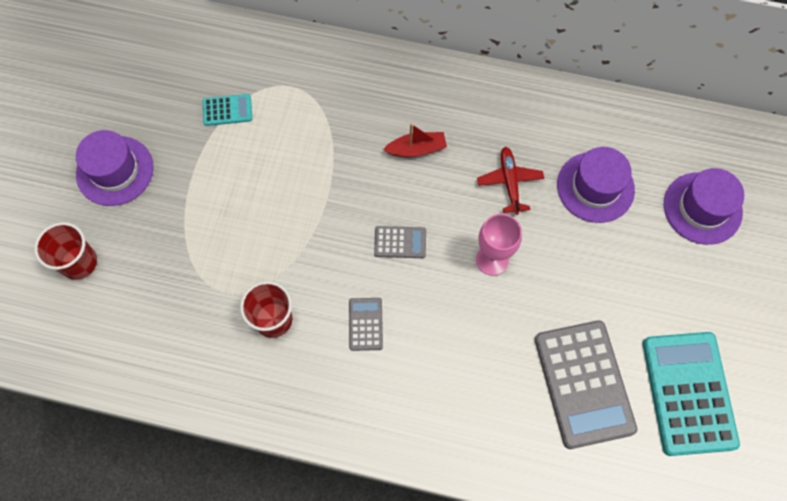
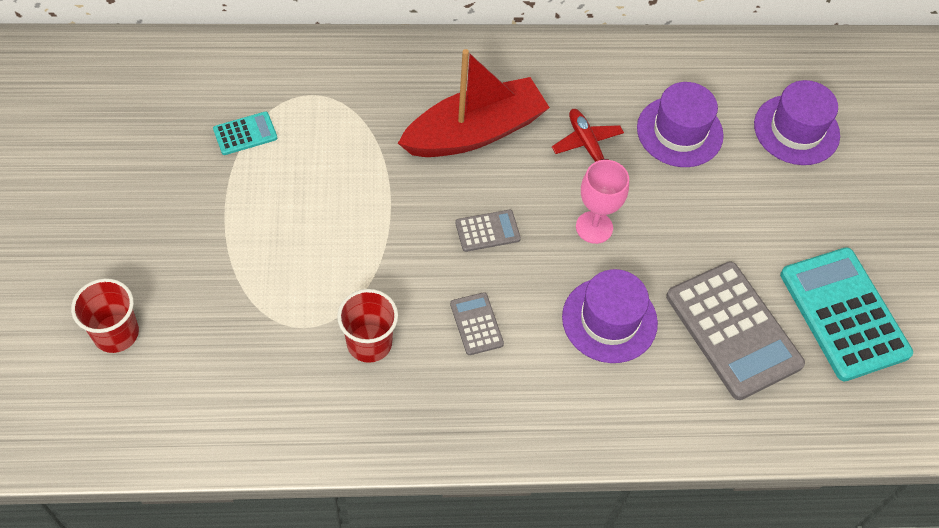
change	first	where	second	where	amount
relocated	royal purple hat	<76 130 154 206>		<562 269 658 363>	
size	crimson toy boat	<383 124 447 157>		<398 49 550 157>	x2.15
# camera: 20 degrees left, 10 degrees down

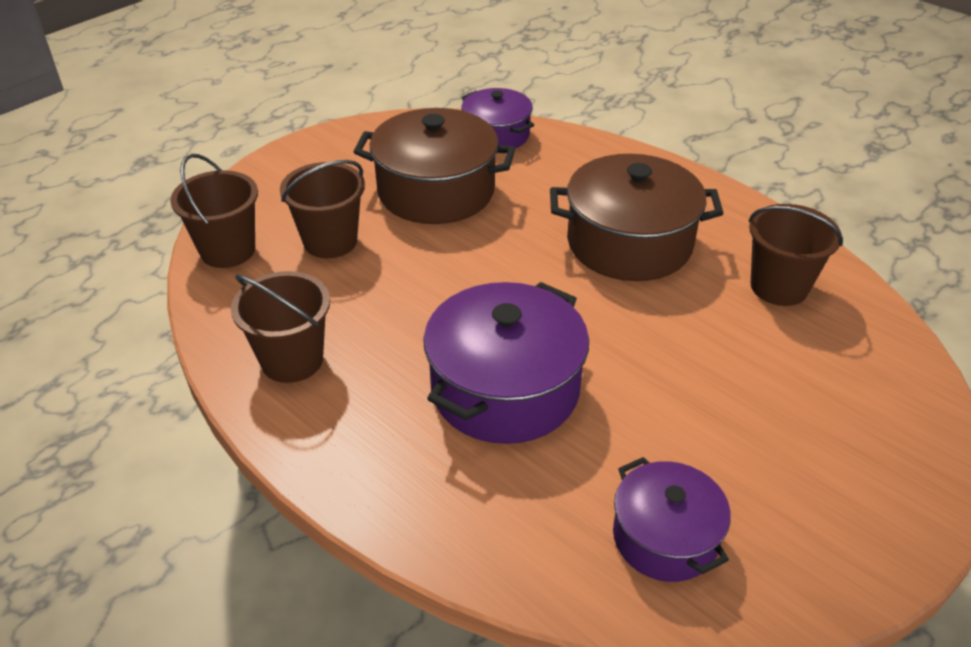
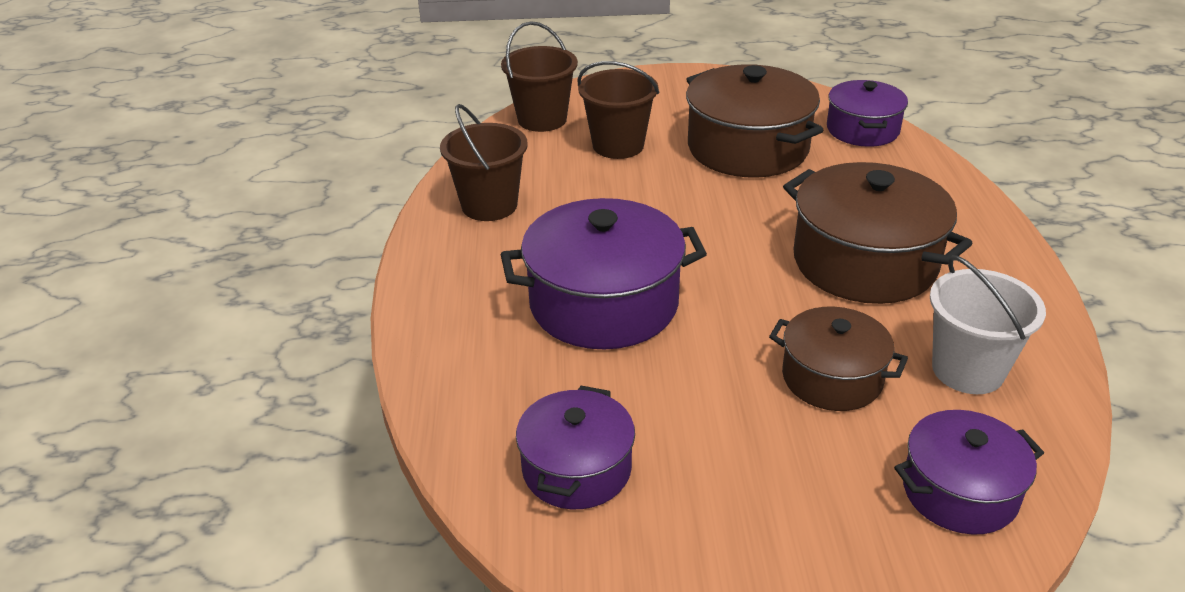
change	first	where	second	where	amount
appeared			russet cooking pot	<769 306 908 411>	
appeared			royal purple cooking pot	<894 410 1044 535>	
colour	russet bucket	<749 204 843 306>	white bucket	<930 255 1046 394>	
# camera: 45 degrees right, 5 degrees down

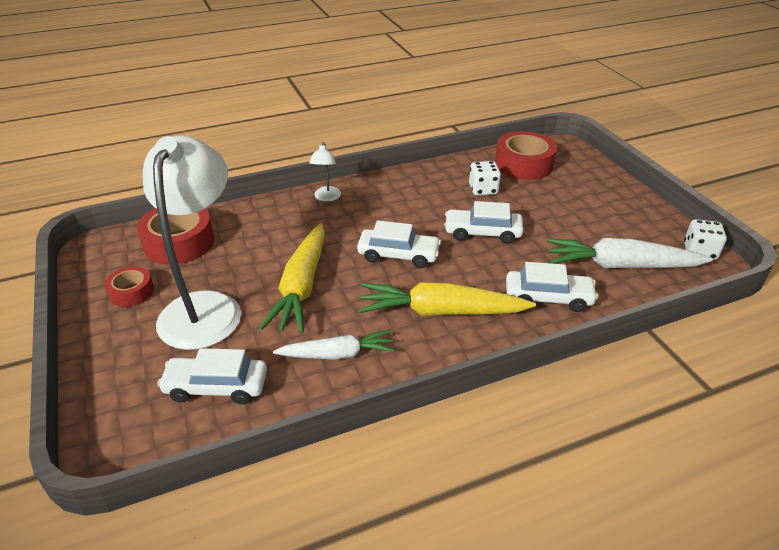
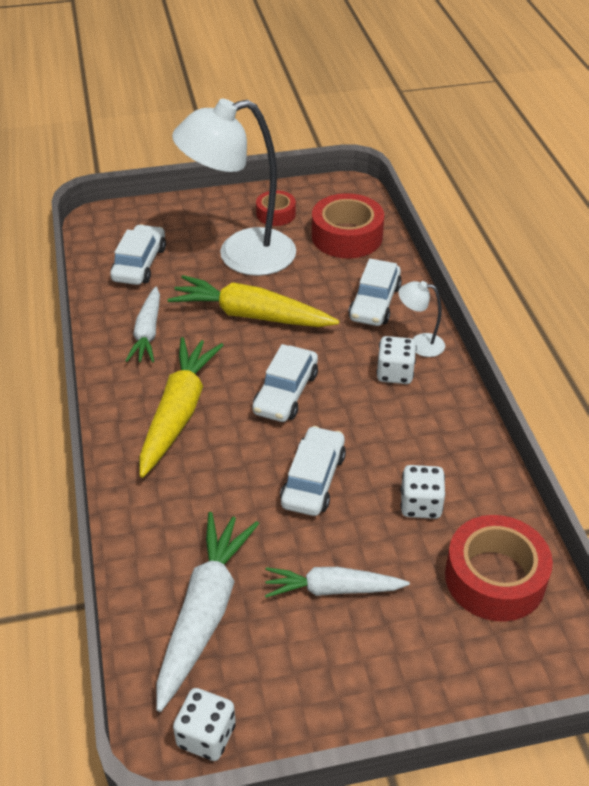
change	first	where	second	where	amount
appeared			white root vegetable	<265 567 410 598>	
appeared			white dice	<376 336 417 384>	
relocated	white automobile	<506 262 598 312>		<348 258 402 326>	
spun	white reading lamp	<143 136 241 350>		<172 99 296 276>	150 degrees clockwise
# camera: 100 degrees right, 5 degrees up

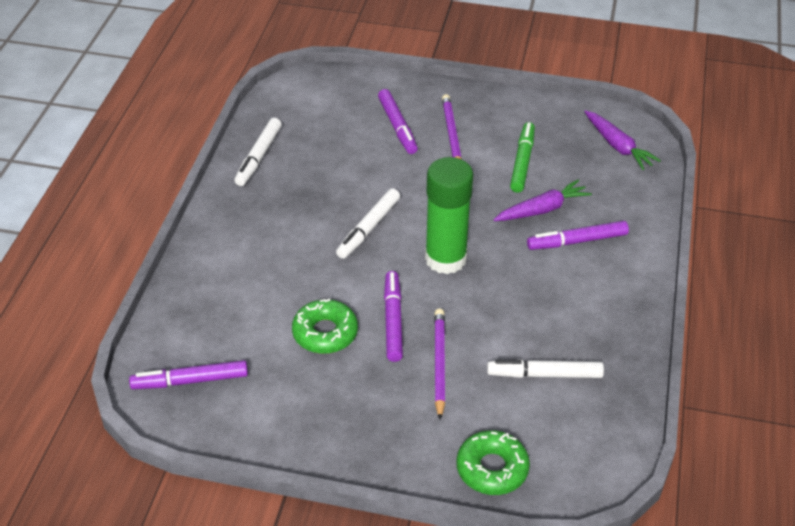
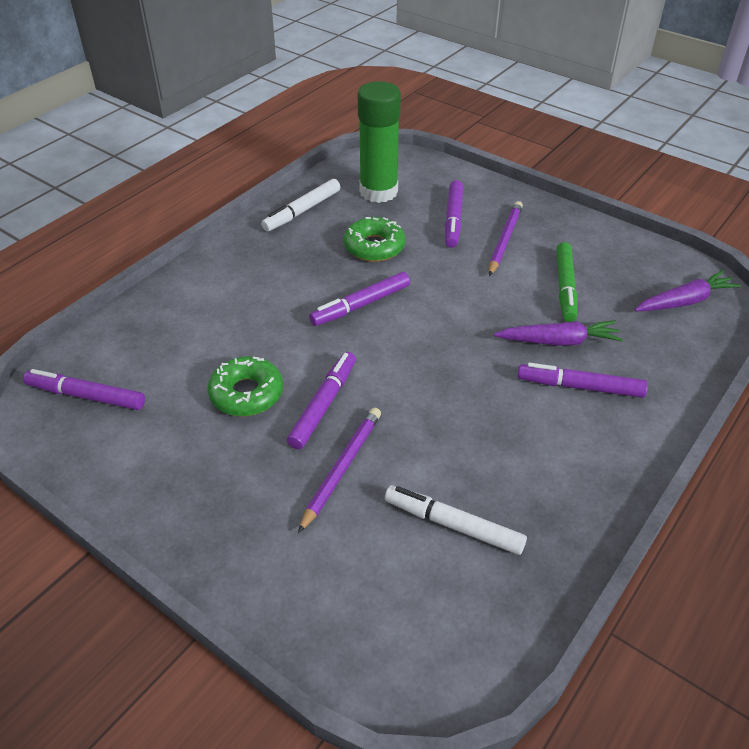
change	first	where	second	where	amount
relocated	leaf-green glue stick	<425 157 473 274>		<358 81 401 203>	
relocated	leaf-green doughnut	<457 430 530 495>		<344 217 406 262>	
colour	white marker pen	<336 188 400 259>	royal purple marker pen	<309 272 410 326>	
spun	leaf-green marker pen	<510 122 535 192>		<556 242 577 322>	150 degrees clockwise
spun	royal purple root vegetable	<584 110 661 170>		<635 270 741 311>	105 degrees counterclockwise
# camera: 25 degrees right, 0 degrees up

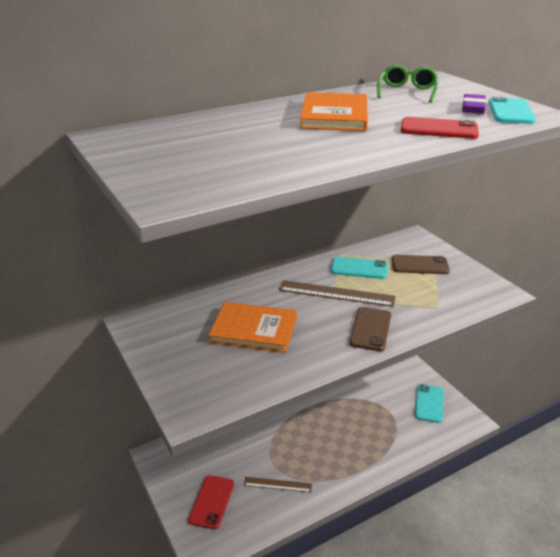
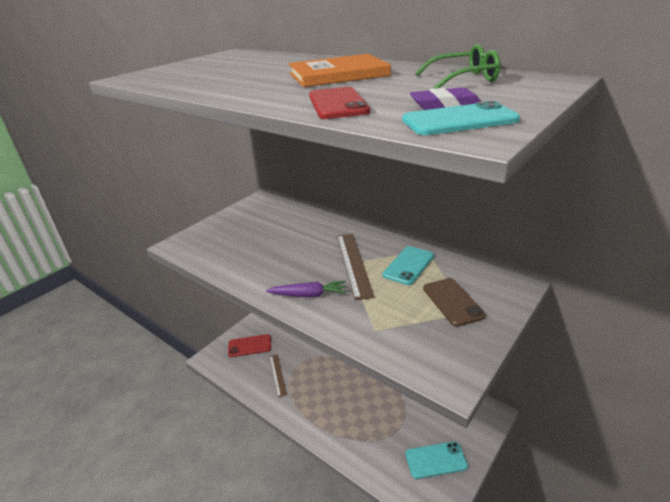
change	first	where	second	where	amount
missing	bright orange hardcover	<208 302 297 353>			
exchanged	russet mobile phone	<349 307 391 351>	royal purple root vegetable	<266 281 346 297>	
spun	aqua mobile phone	<331 257 388 279>		<383 246 434 285>	45 degrees clockwise
# camera: 70 degrees right, 0 degrees up

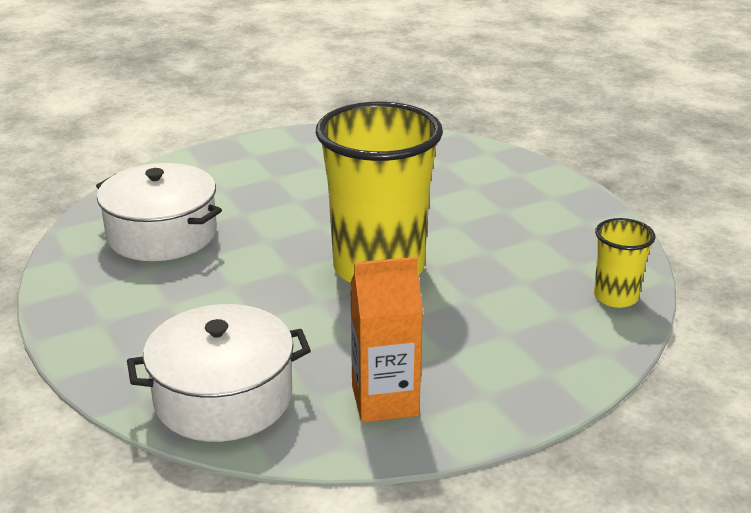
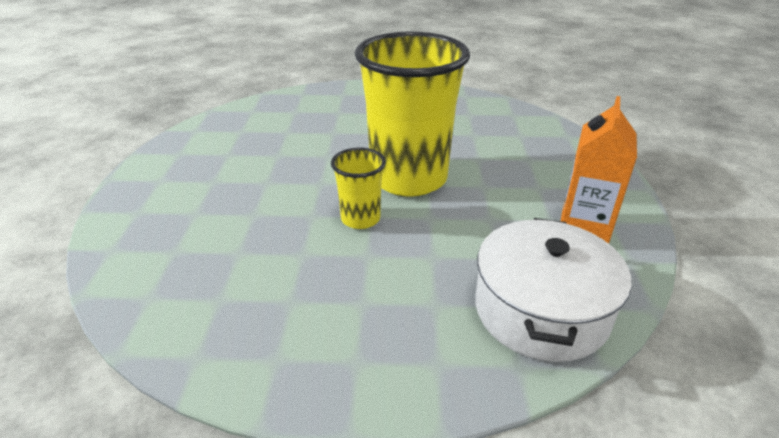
change	first	where	second	where	amount
missing	white cooking pot	<96 163 222 261>			
relocated	bright yellow tumbler	<594 218 656 308>		<331 148 386 229>	
# camera: 60 degrees left, 5 degrees up

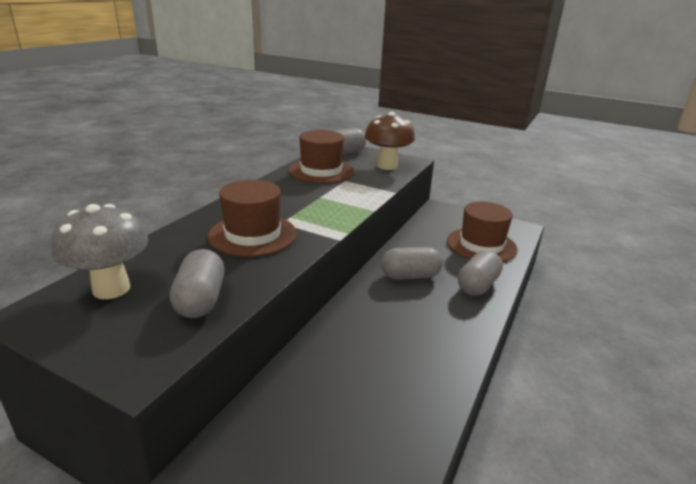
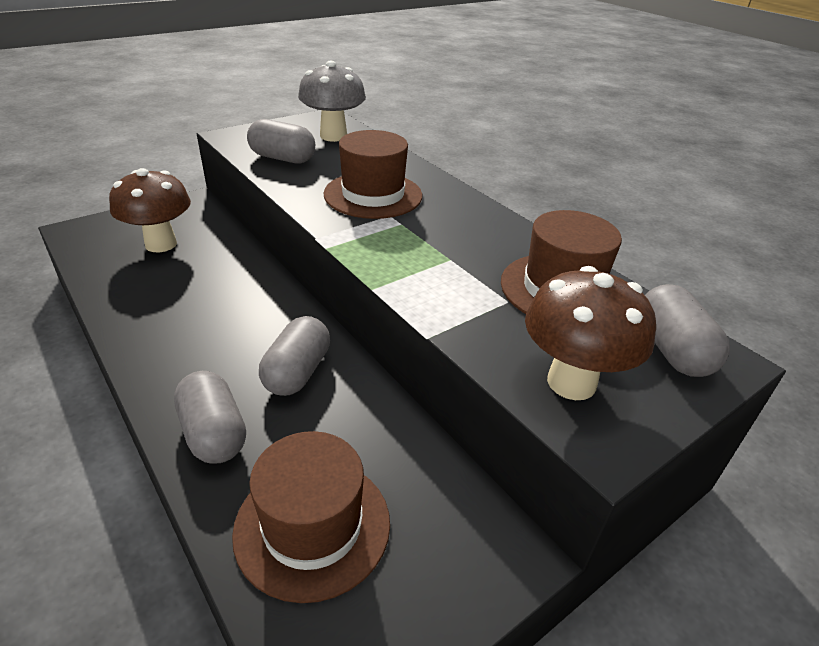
change	first	where	second	where	amount
appeared			russet mushroom	<109 168 191 252>	
# camera: 115 degrees right, 10 degrees up

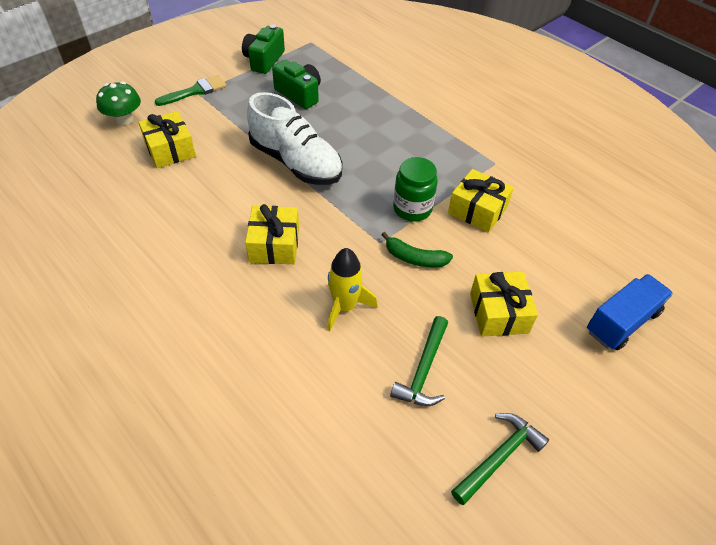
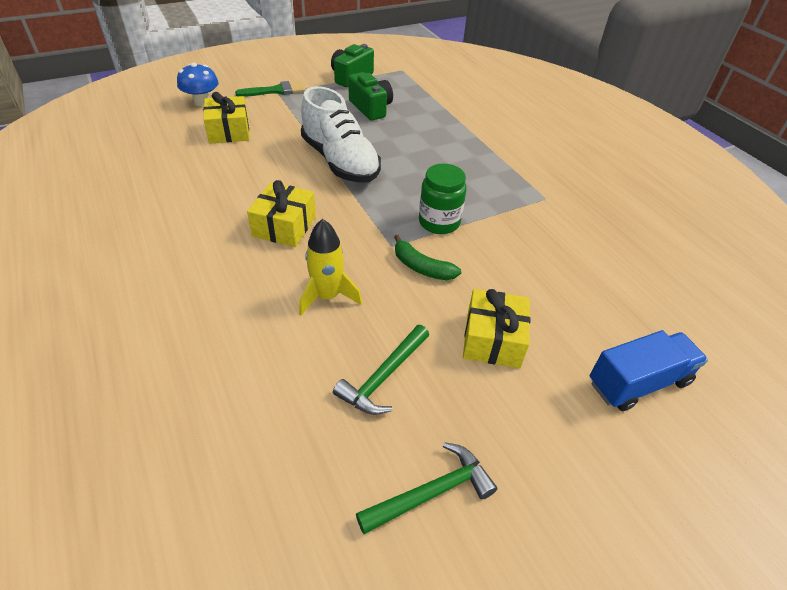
change	first	where	second	where	amount
missing	bright yellow gift	<448 169 514 233>			
colour	leaf-green mushroom	<96 82 141 125>	royal blue mushroom	<177 63 219 106>	
# camera: 15 degrees right, 5 degrees down

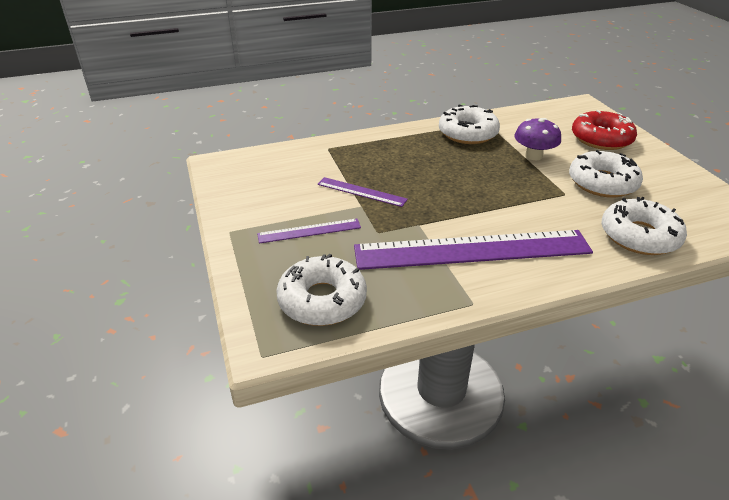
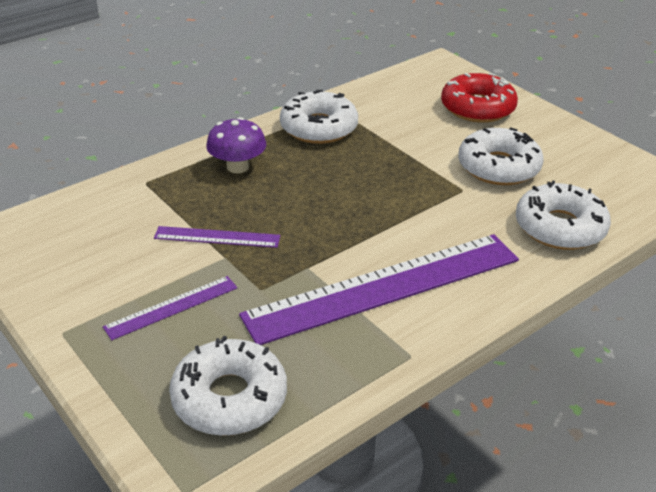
change	first	where	second	where	amount
relocated	royal purple mushroom	<514 118 561 160>		<206 117 266 174>	
# camera: 20 degrees left, 0 degrees up

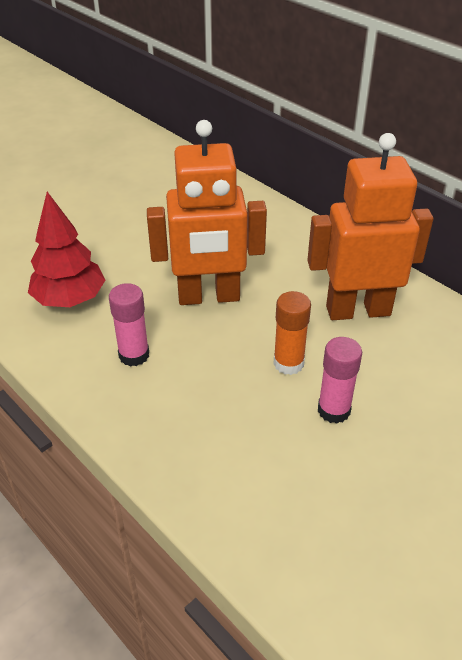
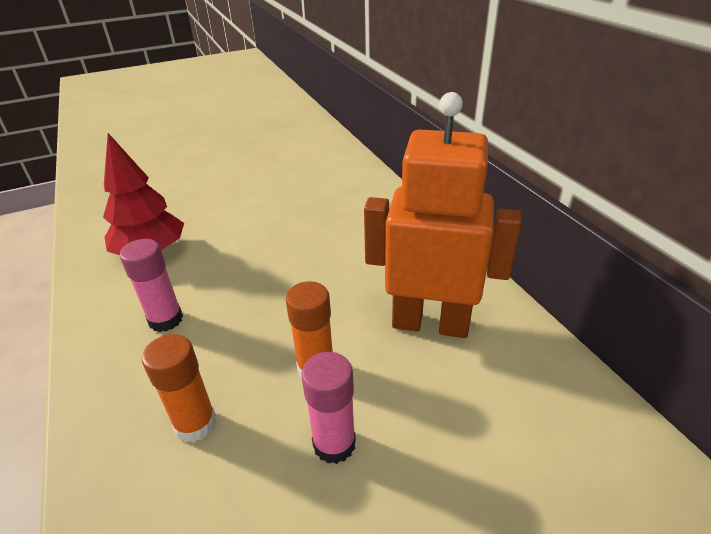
change	first	where	second	where	amount
missing	bright orange robot	<147 120 267 305>			
appeared			bright orange glue stick	<142 334 217 443>	
# camera: 20 degrees right, 5 degrees down

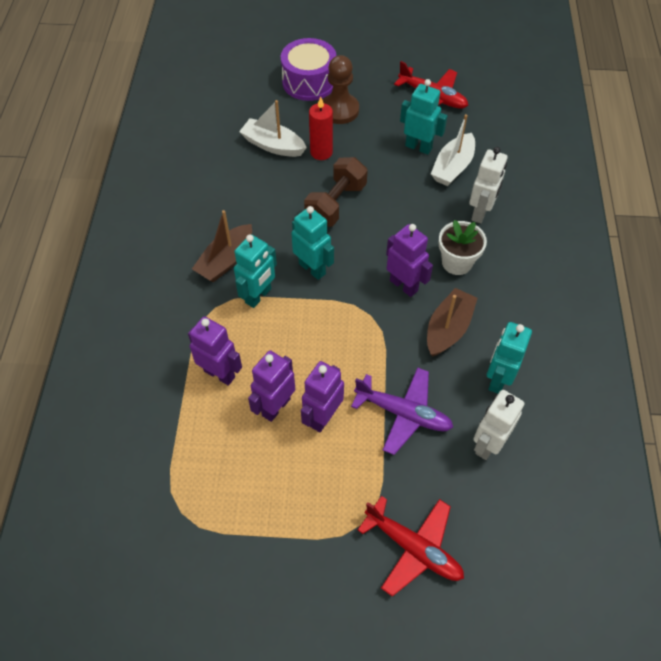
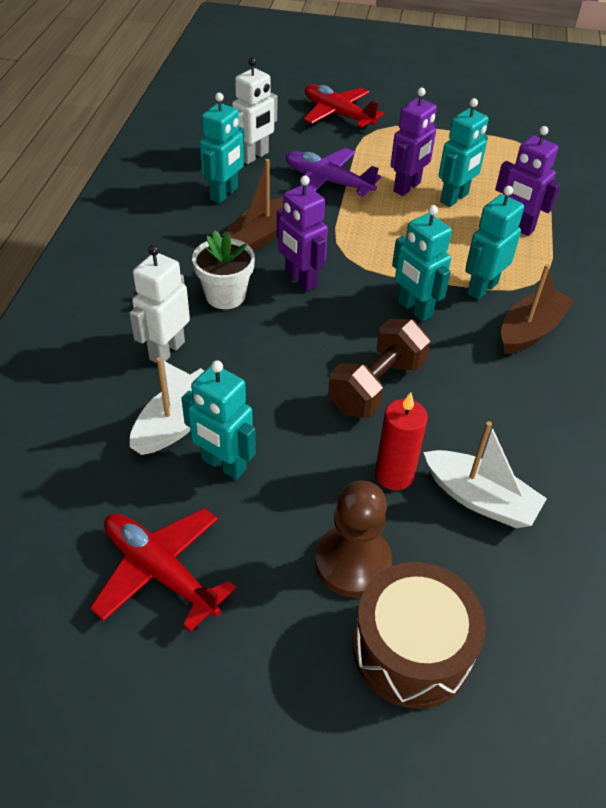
change	first	where	second	where	amount
colour	royal purple robot	<248 350 295 422>	aqua robot	<439 98 489 207>	
colour	royal purple drum	<281 38 337 101>	russet drum	<353 562 486 709>	
# camera: 175 degrees left, 10 degrees down

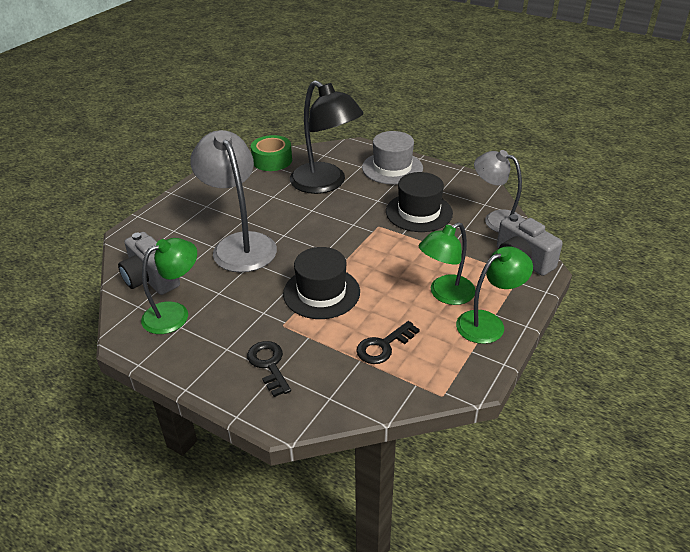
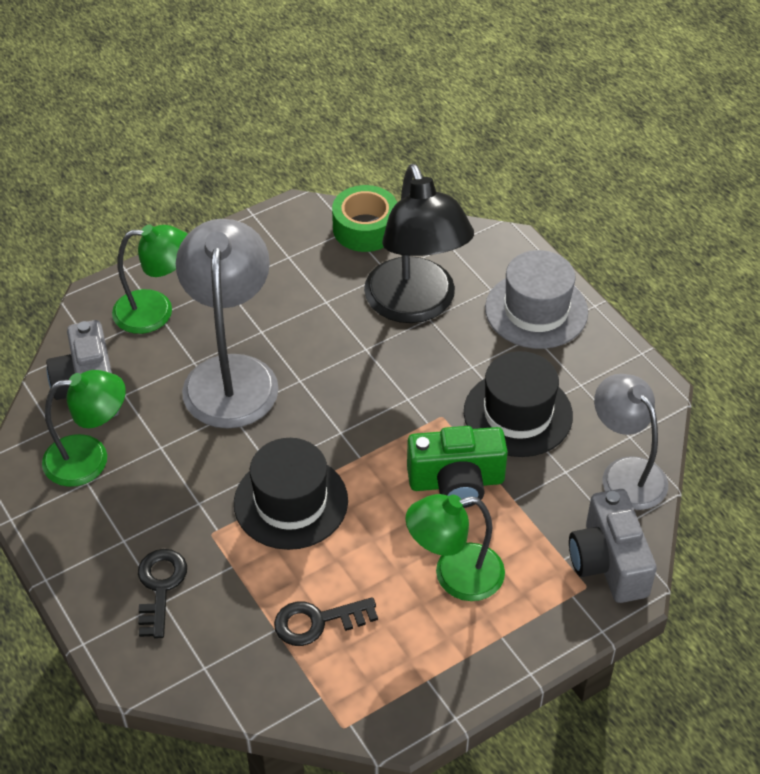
change	first	where	second	where	amount
appeared			leaf-green camera	<407 426 508 508>	
relocated	leaf-green reading lamp	<456 246 533 344>		<112 225 188 334>	
# camera: 25 degrees right, 10 degrees up

